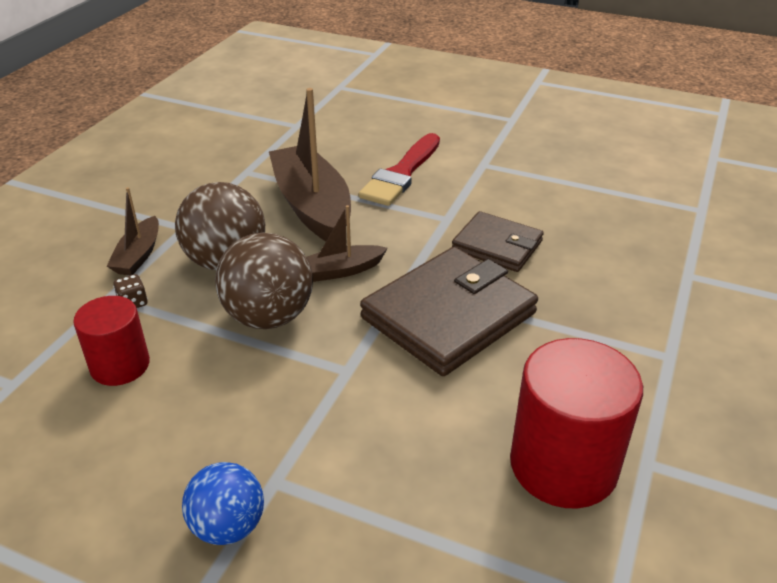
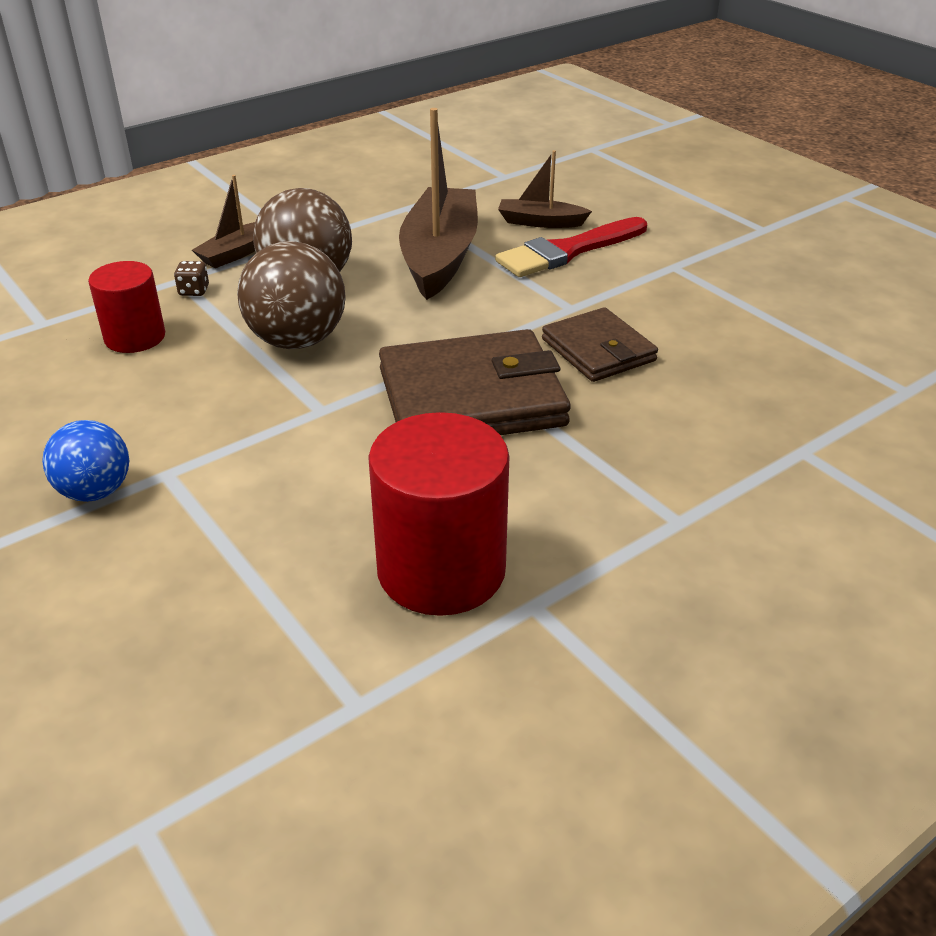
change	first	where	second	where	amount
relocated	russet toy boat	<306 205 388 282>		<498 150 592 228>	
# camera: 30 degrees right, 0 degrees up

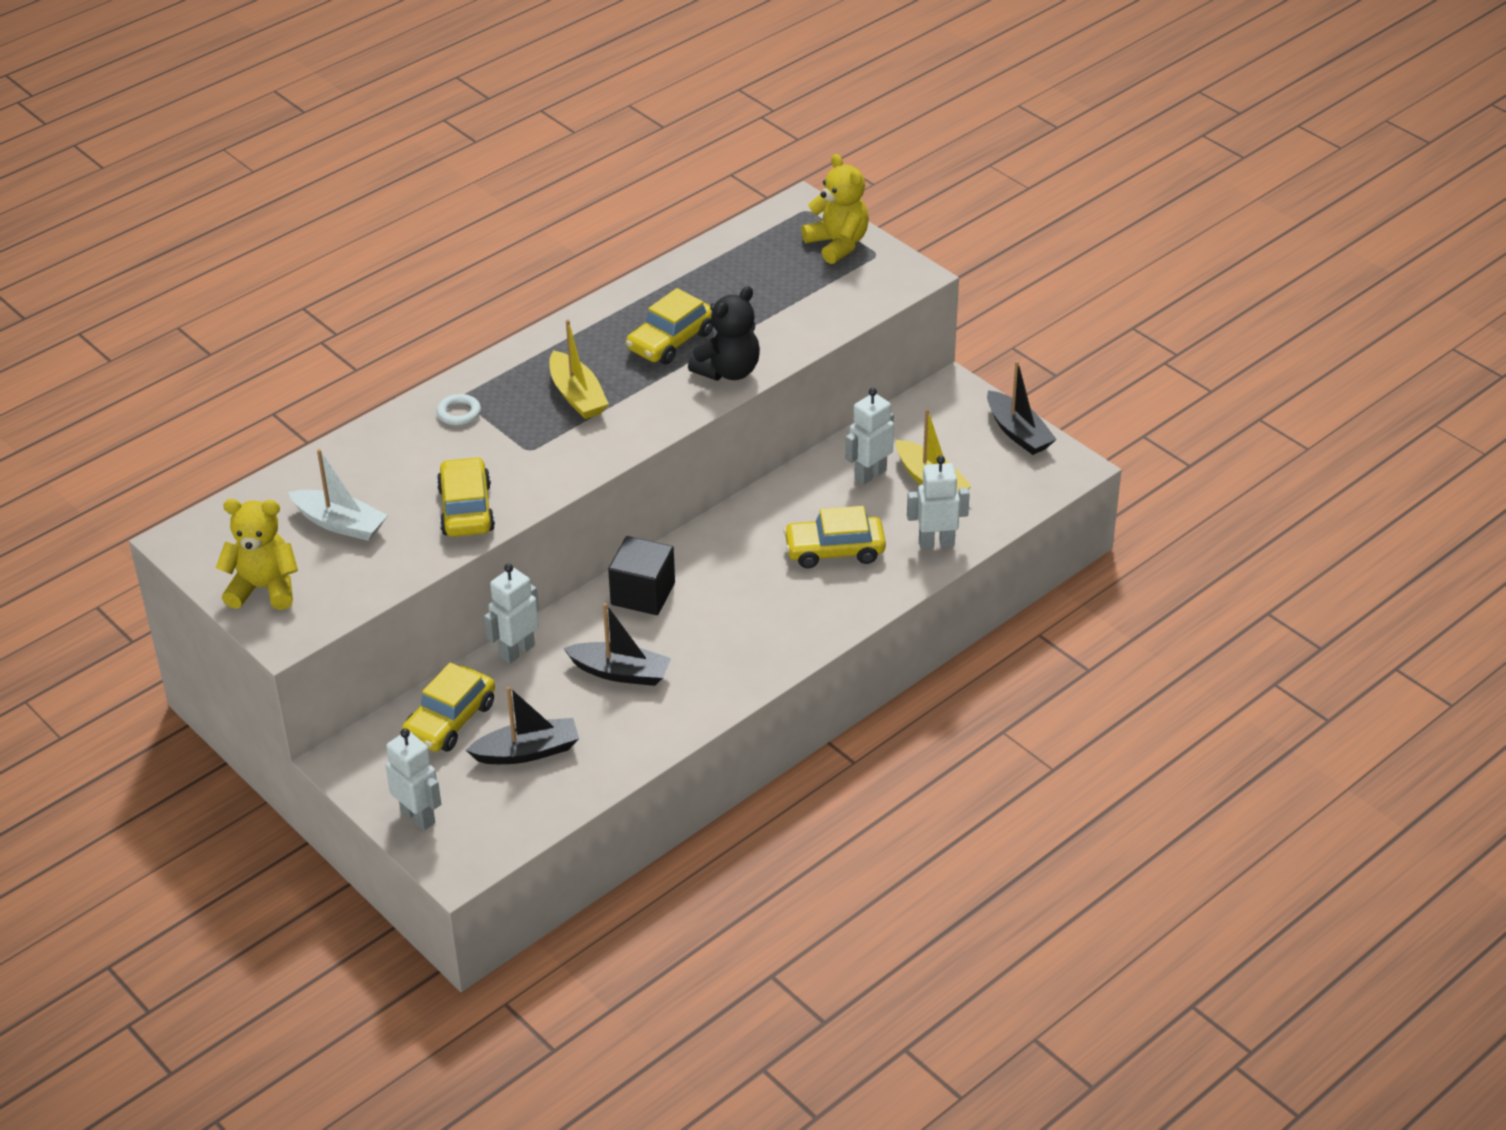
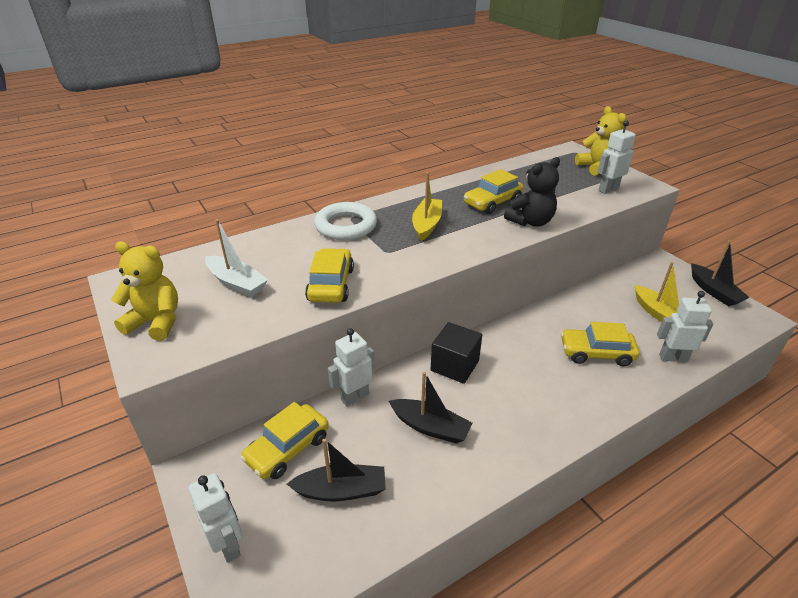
change	first	where	second	where	amount
relocated	white robot	<845 388 894 485>		<597 120 636 194>	
spun	bright yellow toy boat	<549 319 609 419>		<412 172 442 241>	150 degrees counterclockwise
size	white torus	<437 394 481 426>		<314 202 377 240>	x2.08
# camera: 10 degrees right, 5 degrees down

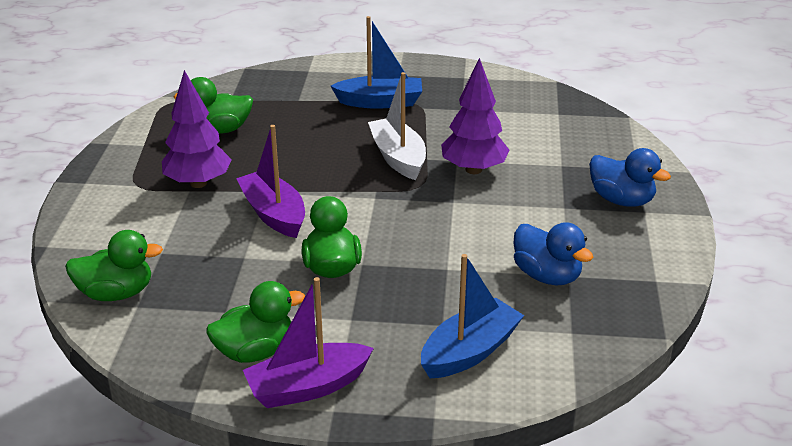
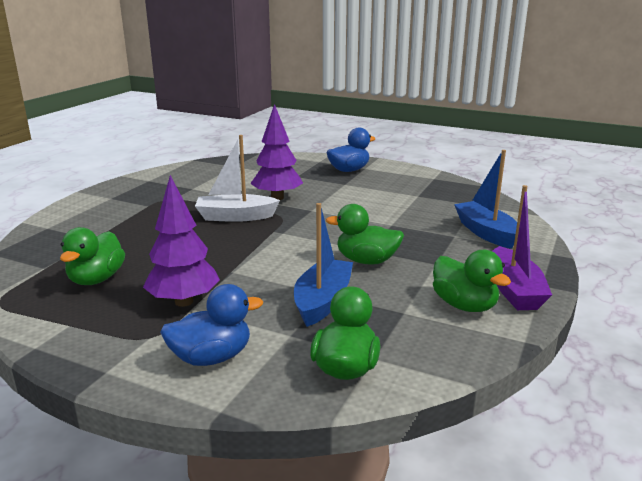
change	first	where	second	where	amount
missing	royal purple toy boat	<236 125 305 238>			
relocated	royal blue toy boat	<331 16 422 109>		<294 203 353 327>	
relocated	royal blue rubber duck	<513 222 593 285>		<160 284 263 366>	
spun	leaf-green rubber duck	<206 281 305 363>		<433 250 511 312>	150 degrees clockwise
# camera: 70 degrees left, 10 degrees down

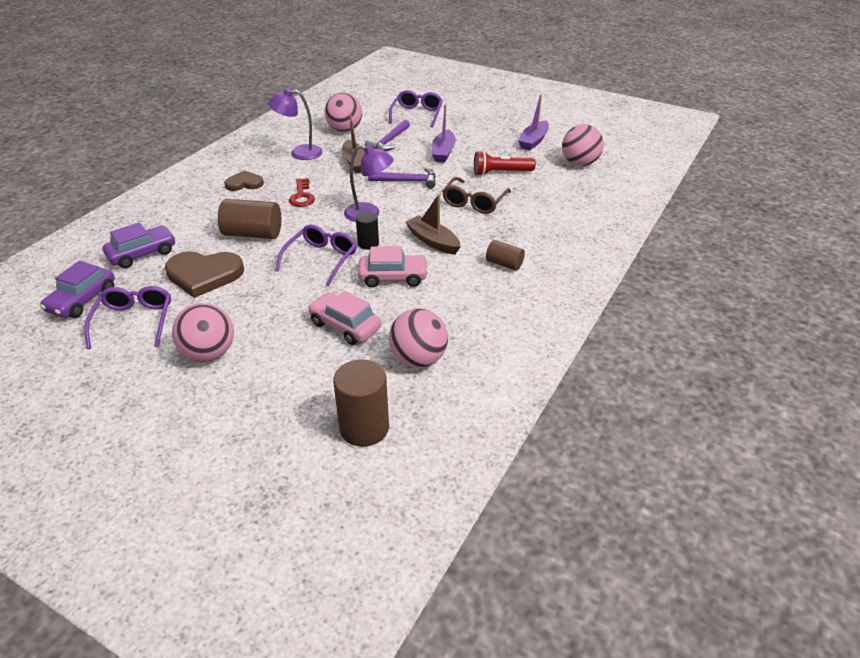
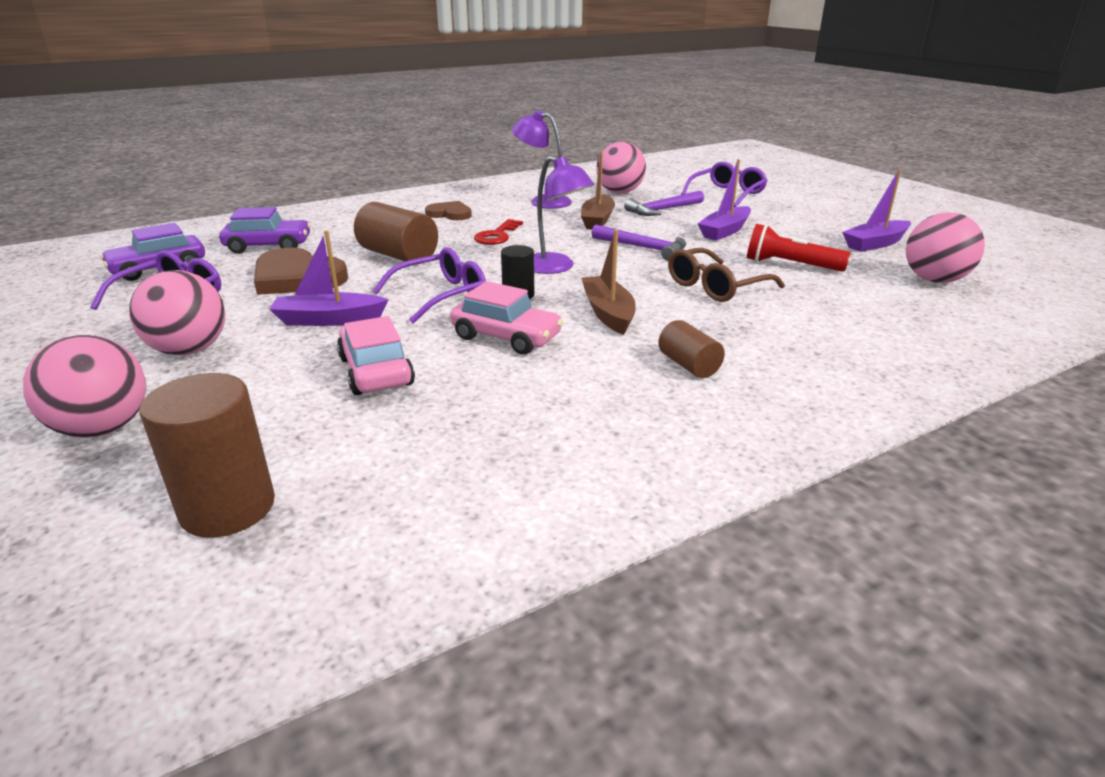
change	first	where	second	where	amount
appeared			royal purple toy boat	<269 230 389 326>	
relocated	rosy ball	<389 309 448 368>		<23 335 146 438>	
# camera: 30 degrees right, 10 degrees down

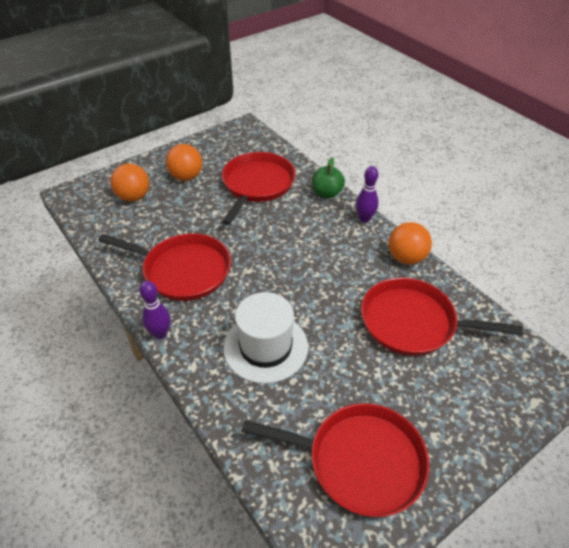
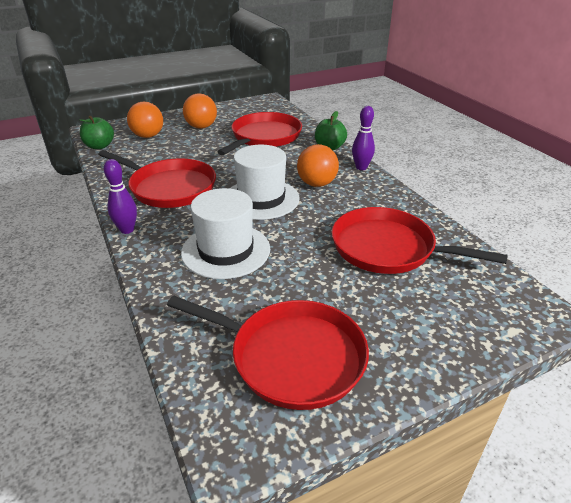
change	first	where	second	where	amount
appeared			leaf-green toy apple	<79 116 114 149>	
appeared			white hat	<230 144 300 220>	
relocated	bright orange ball	<389 222 432 264>		<297 144 339 187>	
# camera: 10 degrees right, 10 degrees down

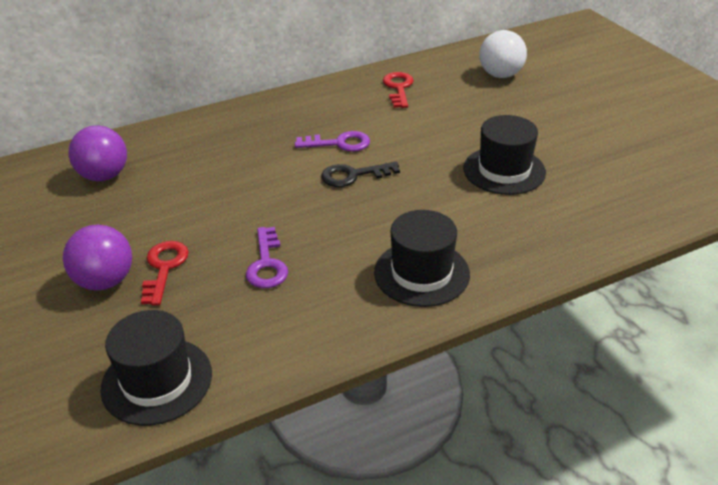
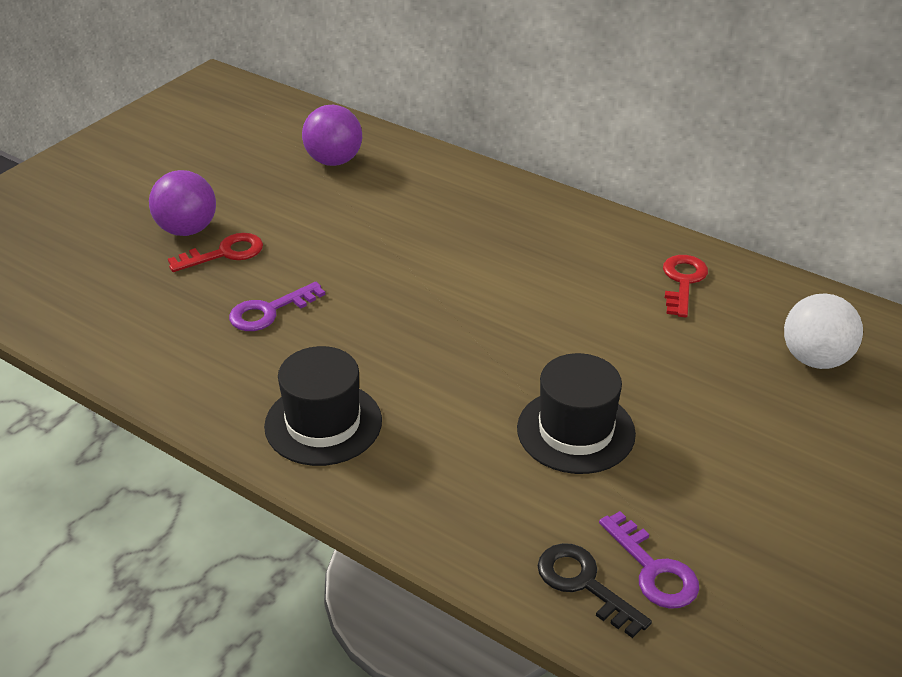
change	first	where	second	where	amount
missing	ebony hat	<100 310 212 426>			
relocated	royal purple key	<295 131 370 152>		<599 511 699 609>	
relocated	ebony key	<321 162 400 187>		<538 543 652 638>	
spun	crimson key	<383 72 414 108>		<663 255 708 318>	45 degrees counterclockwise
# camera: 60 degrees right, 0 degrees up

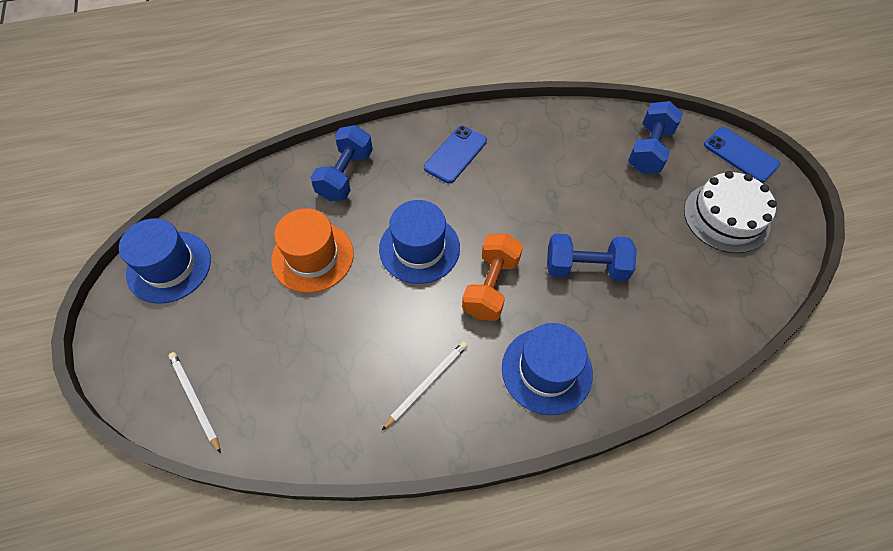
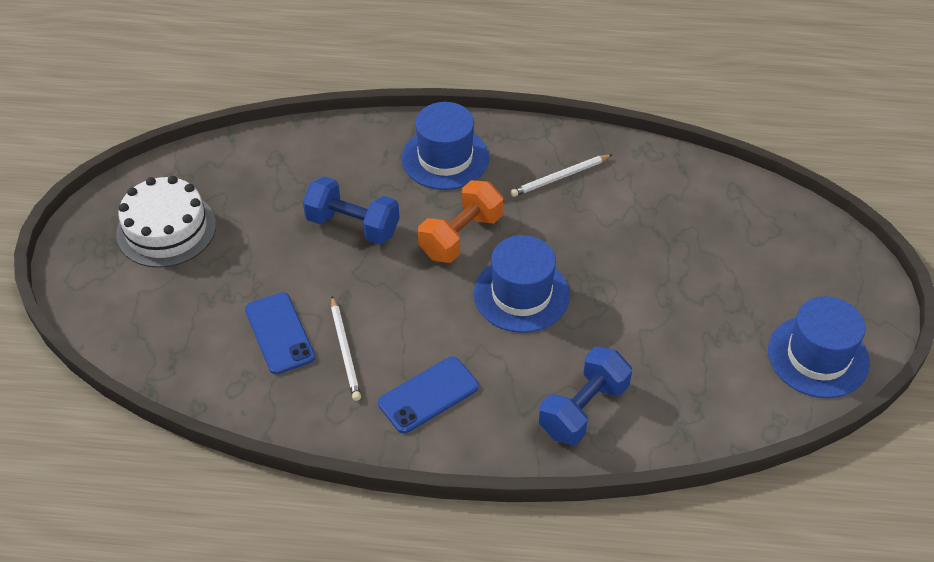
change	first	where	second	where	amount
missing	bright orange hat	<271 208 354 293>			
missing	royal blue dumbbell	<628 101 683 173>			
relocated	white wooden pencil	<168 352 221 454>		<331 296 361 401>	
relocated	royal blue mobile phone	<704 127 780 183>		<245 292 315 374>	
# camera: 160 degrees left, 10 degrees down

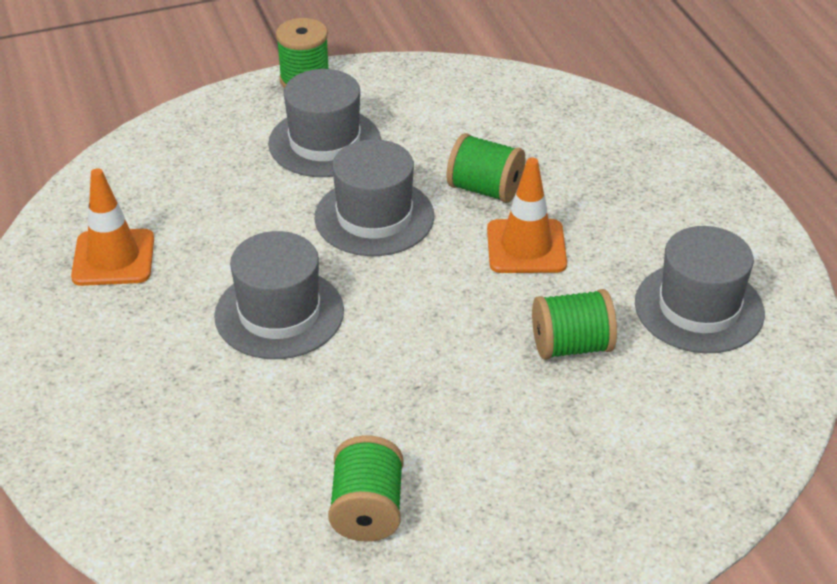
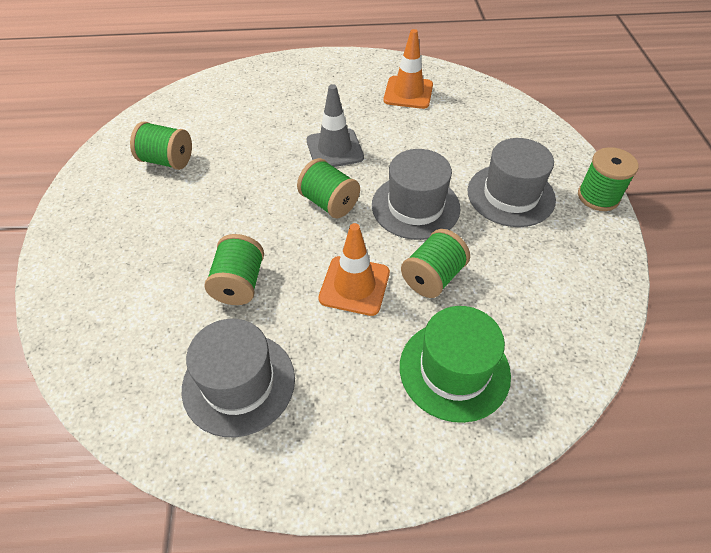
change	first	where	second	where	amount
appeared			leaf-green spool	<297 158 360 218>	
appeared			leaf-green hat	<400 306 511 423>	
exchanged	gray hat	<214 231 344 359>	gray traffic cone	<307 84 364 167>	
# camera: 105 degrees right, 10 degrees up

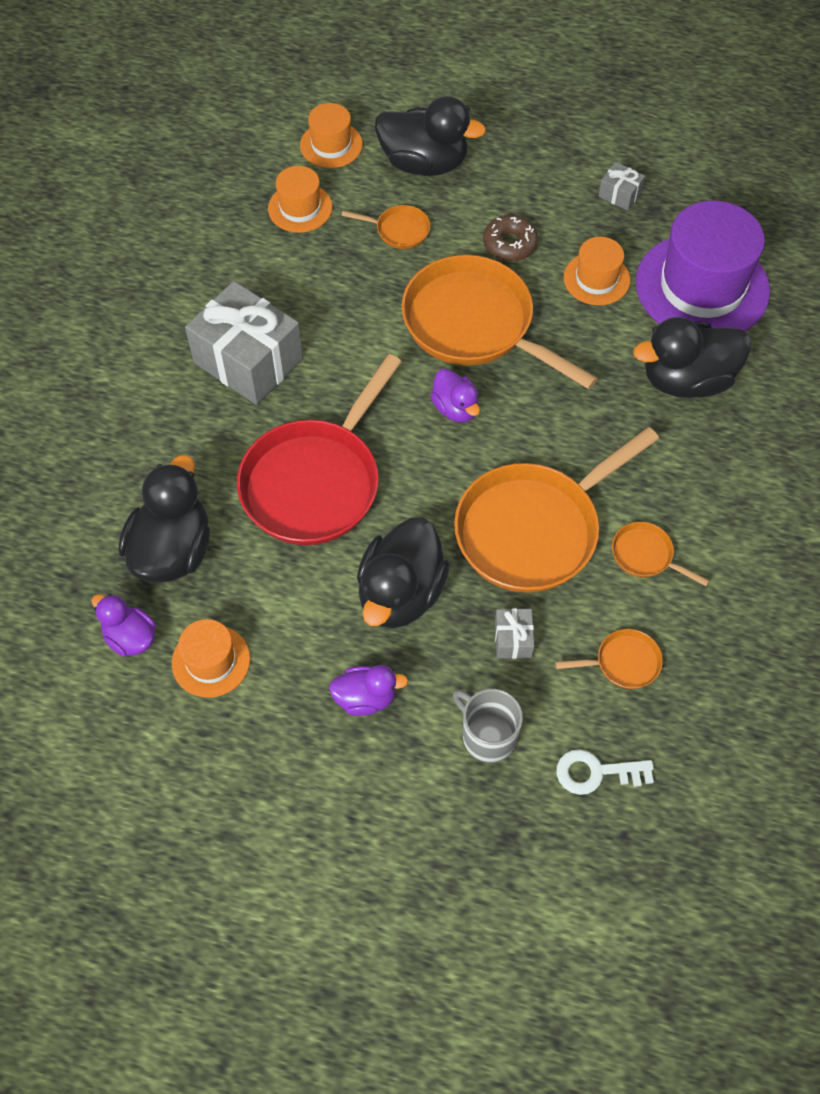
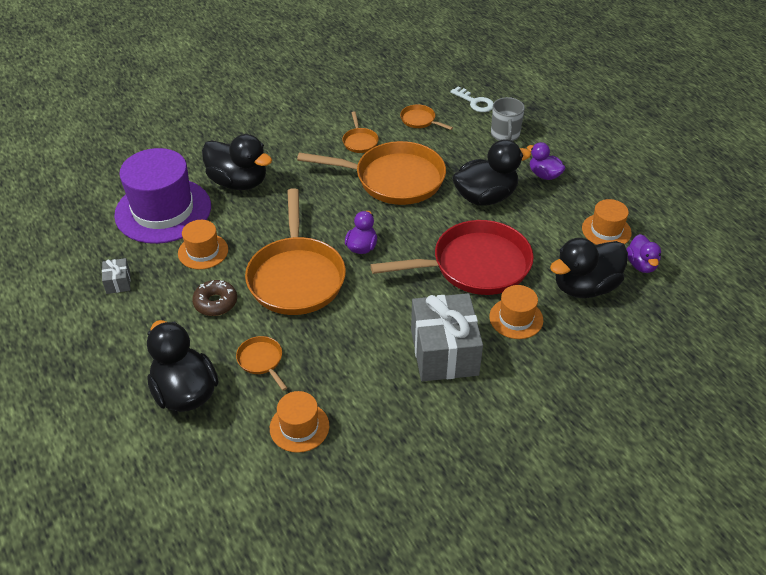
change	first	where	second	where	amount
missing	gray gift	<495 608 534 659>			
relocated	bright orange hat	<300 103 363 168>		<489 285 543 339>	
# camera: 135 degrees left, 15 degrees down

